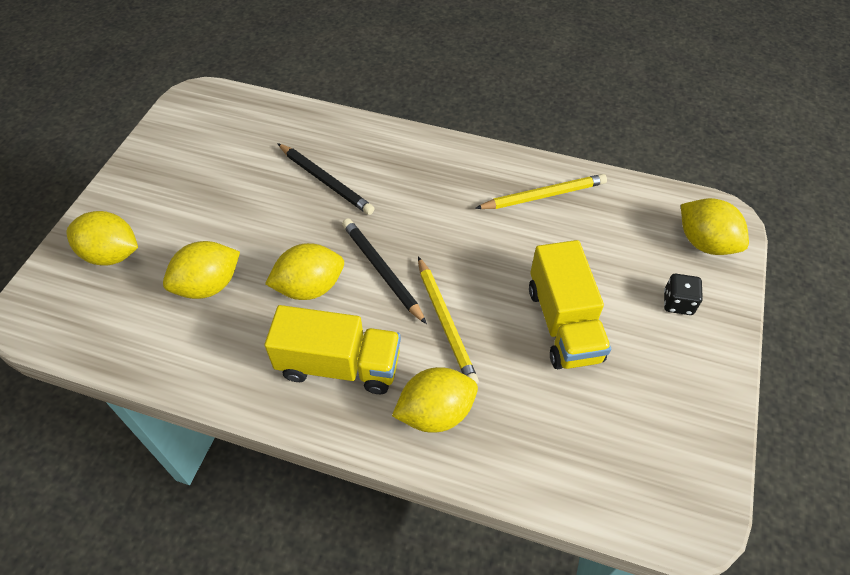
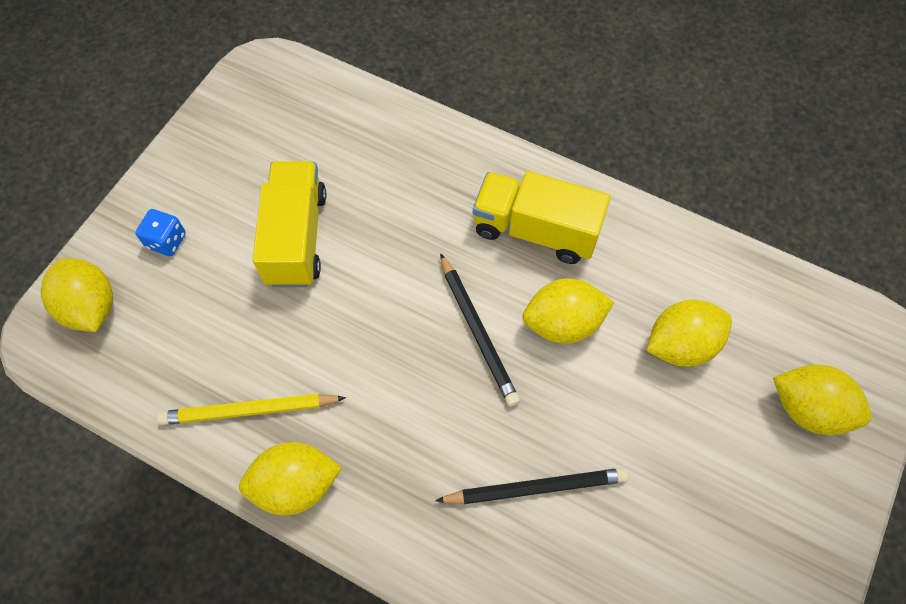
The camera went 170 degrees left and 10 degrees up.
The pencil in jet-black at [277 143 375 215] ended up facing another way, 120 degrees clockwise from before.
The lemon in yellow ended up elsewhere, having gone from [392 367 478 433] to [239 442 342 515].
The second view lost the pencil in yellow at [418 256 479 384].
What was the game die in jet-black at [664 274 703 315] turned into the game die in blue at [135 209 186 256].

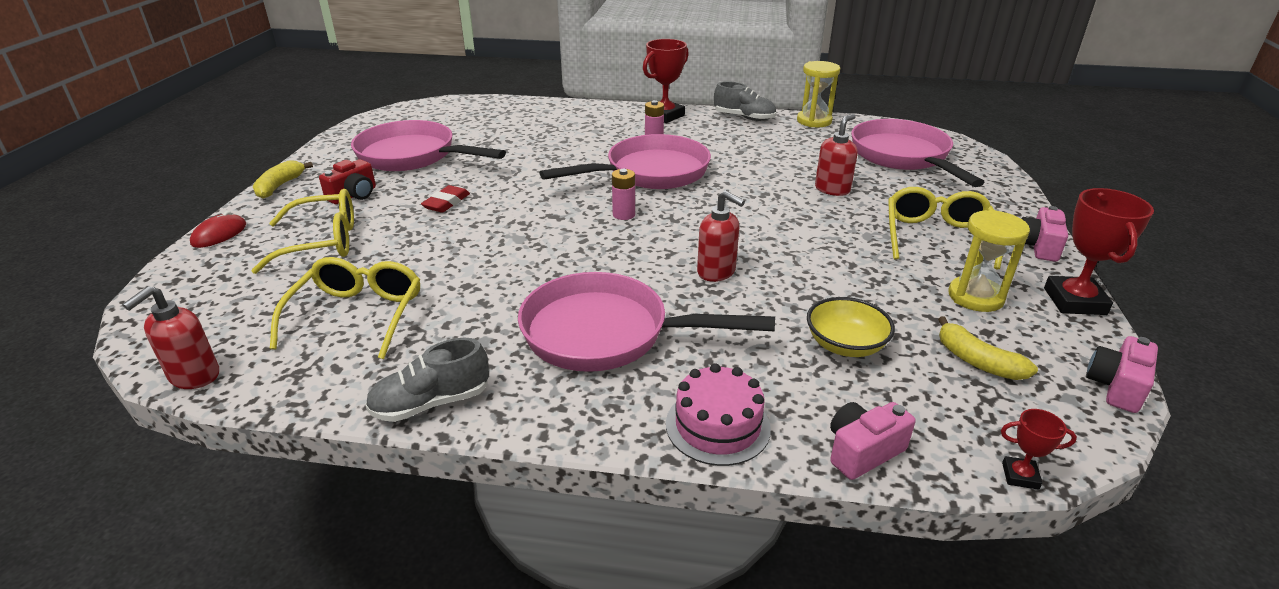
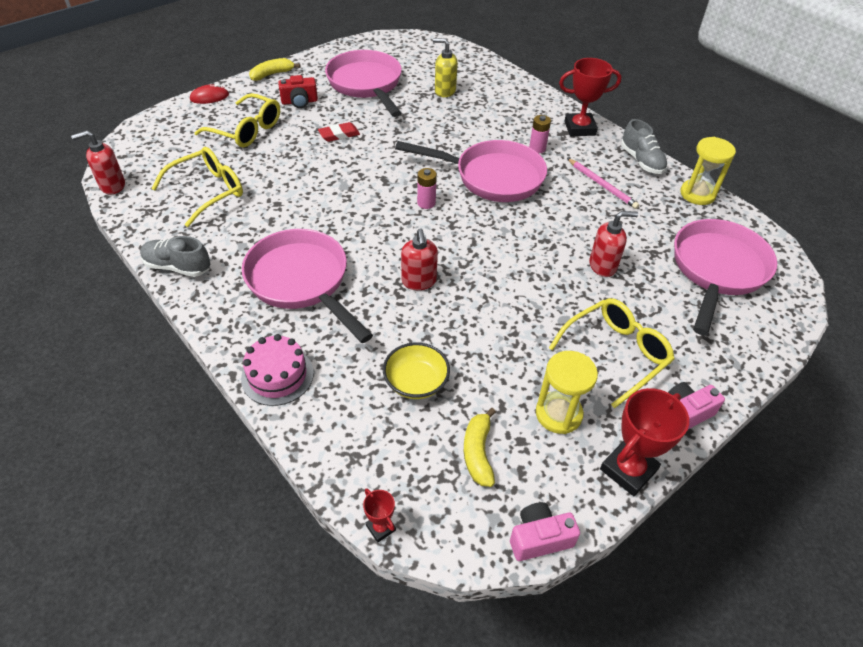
The camera went 40 degrees right and 15 degrees up.
The second view lost the photo camera in rosy at [830 402 916 480].
The second view gained the pump bottle in yellow at [433 38 458 97].
The second view gained the pencil in rosy at [567 158 639 209].

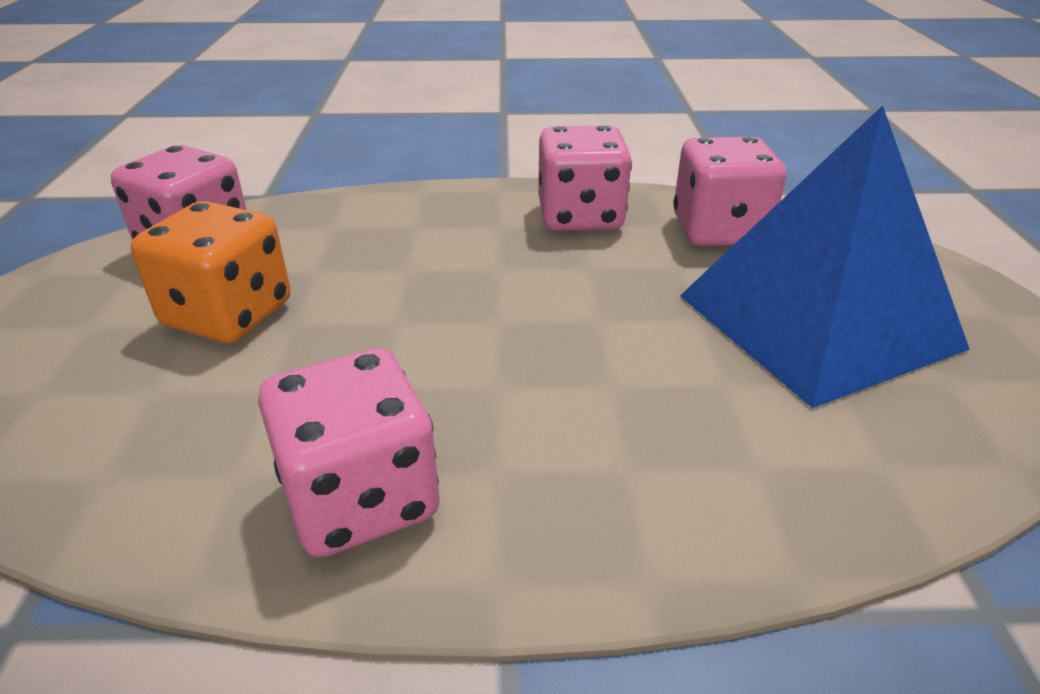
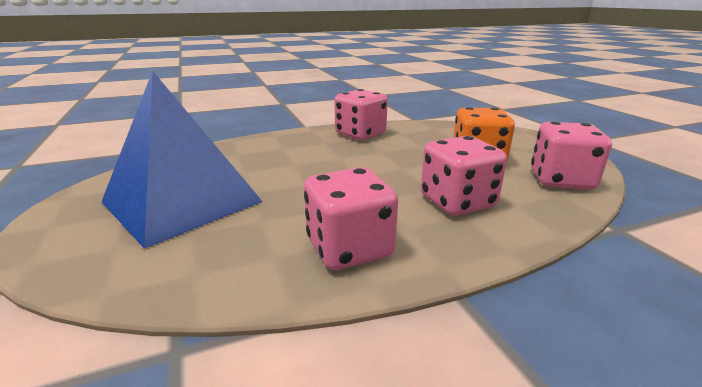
The camera went 160 degrees right and 10 degrees down.
The game die in rosy ended up elsewhere, having gone from [674 137 786 246] to [421 136 507 216].

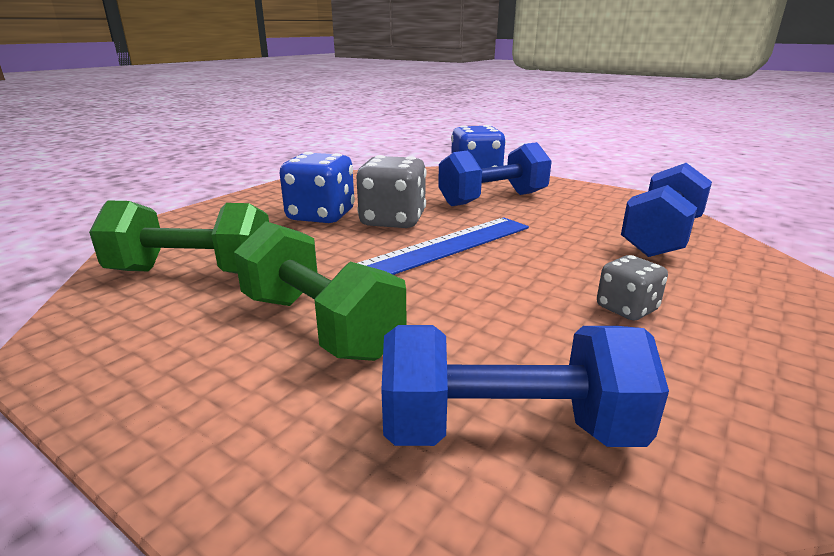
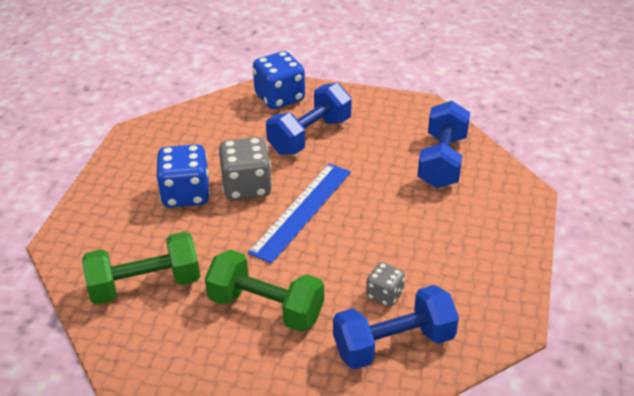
The camera went 20 degrees left and 15 degrees up.
The game die in gray ended up elsewhere, having gone from [597 255 668 320] to [366 262 405 307].

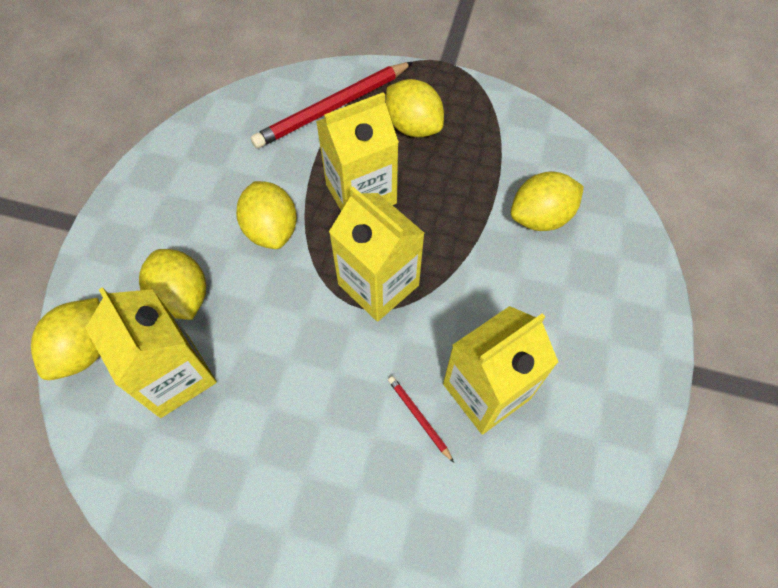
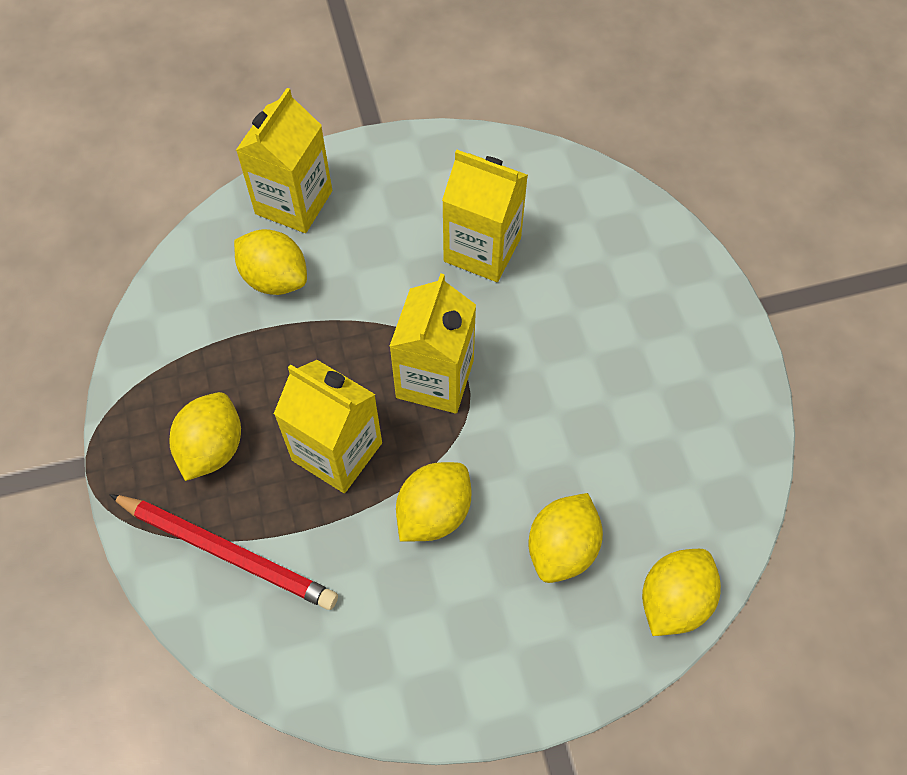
The camera went 120 degrees left and 0 degrees up.
The lemon in yellow at [31 298 100 380] ended up facing another way, 45 degrees counterclockwise from before.
The milk carton in yellow ended up elsewhere, having gone from [86 287 217 418] to [236 88 332 233].
The second view lost the pencil in red at [388 376 454 463].

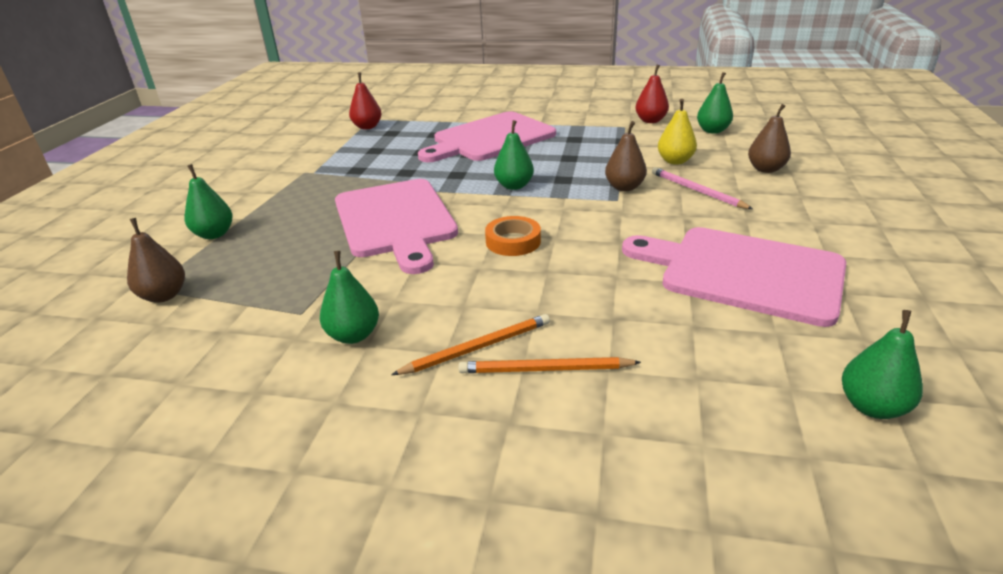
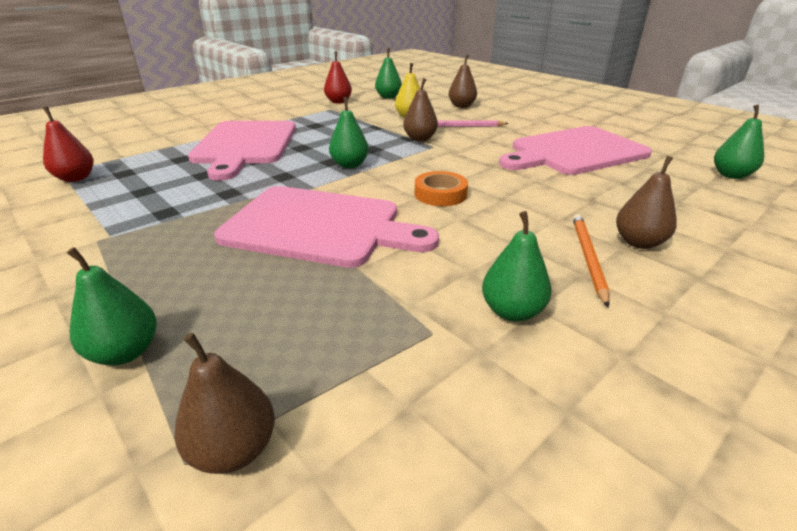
The camera went 55 degrees left and 0 degrees up.
Where the pencil in orange stood at [458 357 641 373], the pear in russet came to stand at [616 156 677 249].

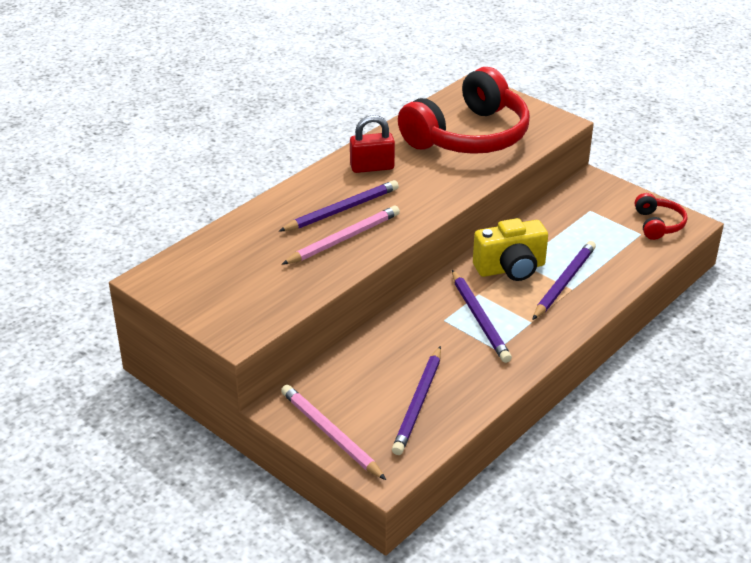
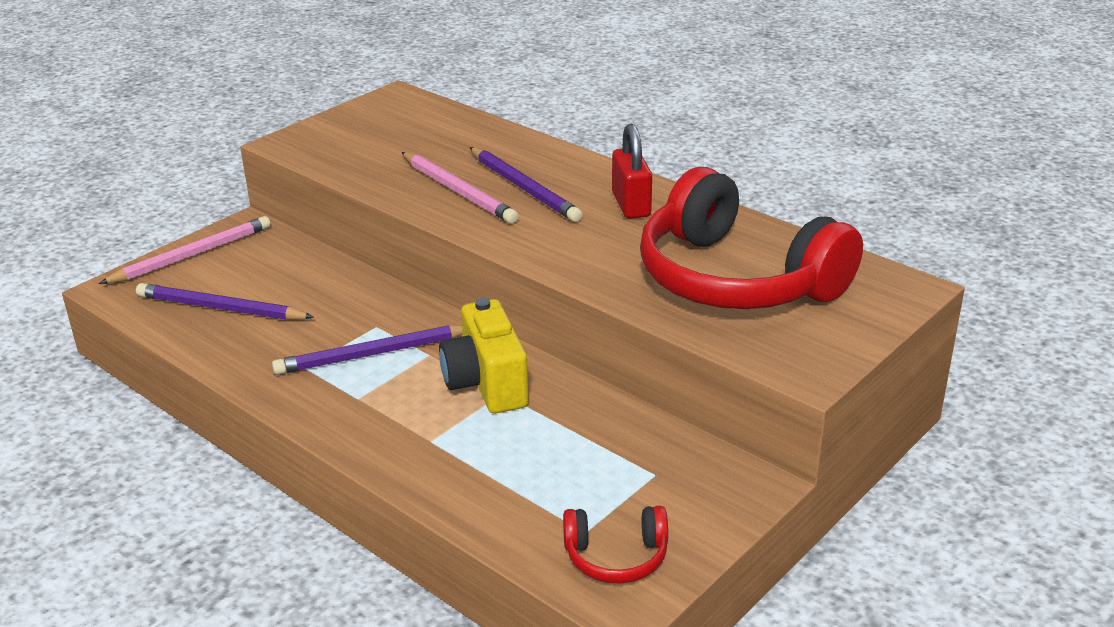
The camera went 90 degrees right and 5 degrees down.
The second view lost the pencil in purple at [532 241 596 320].

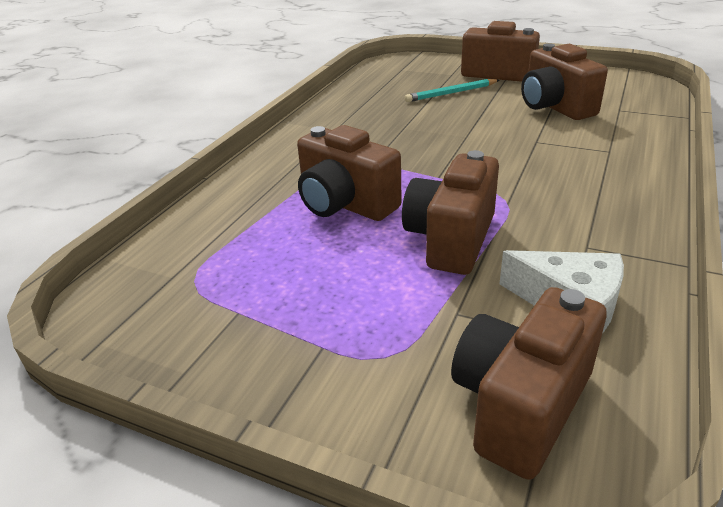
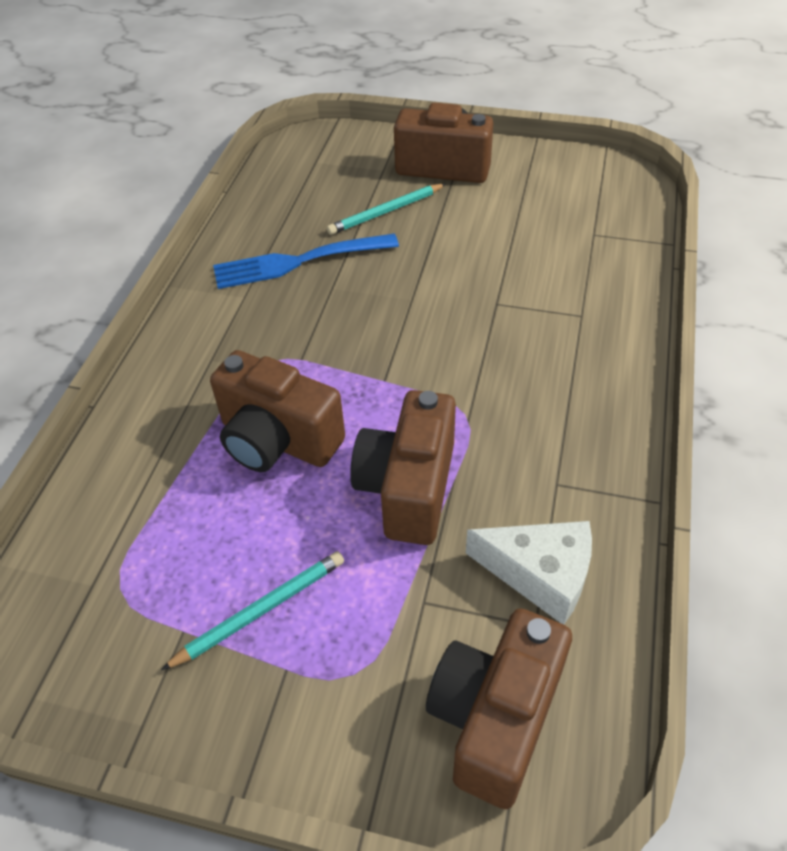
The camera went 10 degrees left and 15 degrees up.
The second view lost the photo camera in russet at [521 43 608 120].
The second view gained the pencil in aqua at [161 551 344 670].
The second view gained the dinner fork in blue at [213 234 399 289].

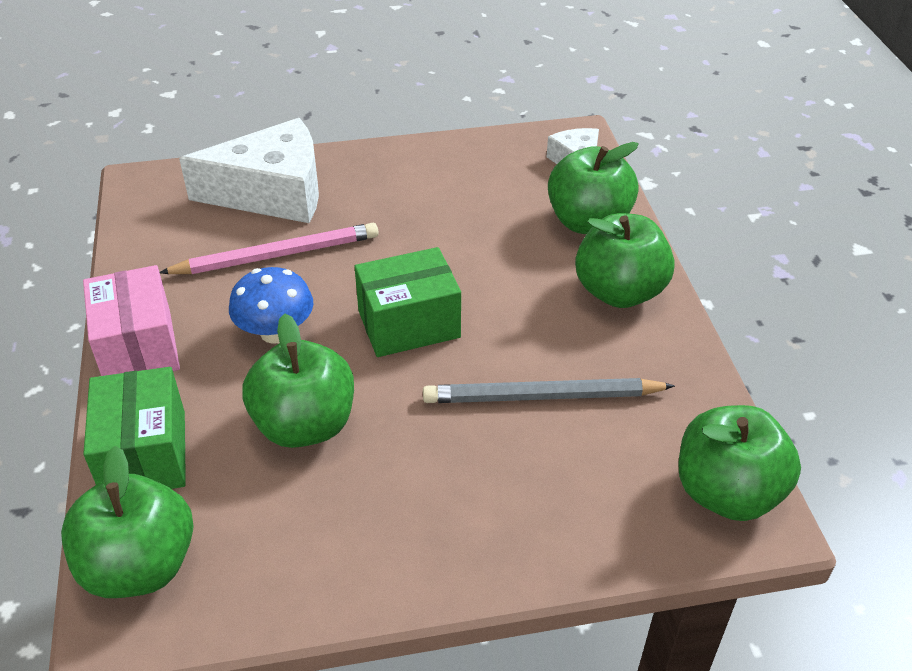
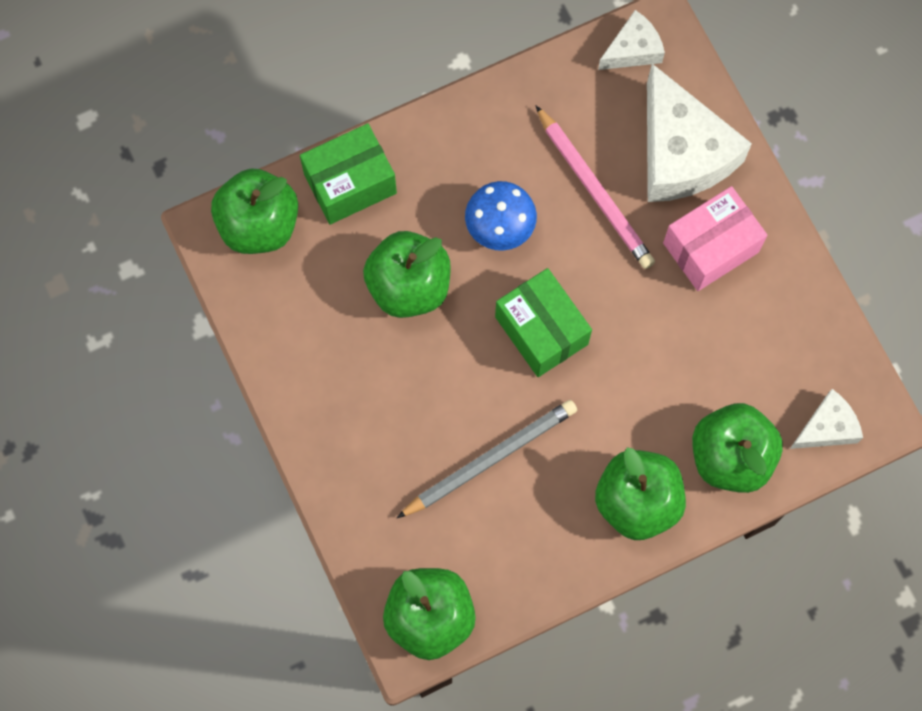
The camera went 75 degrees right and 30 degrees up.
The box in rosy ended up elsewhere, having gone from [83 265 180 376] to [663 186 768 291].
The pencil in gray at [423 378 675 403] ended up facing another way, 75 degrees clockwise from before.
The second view gained the piece of cheese in white at [598 10 665 70].

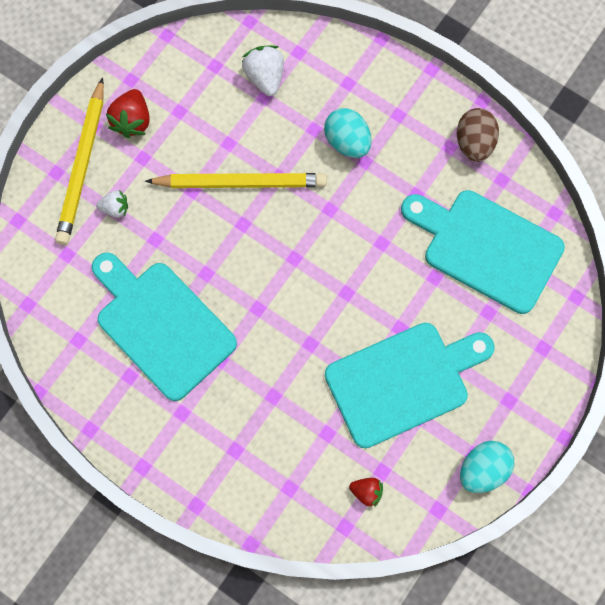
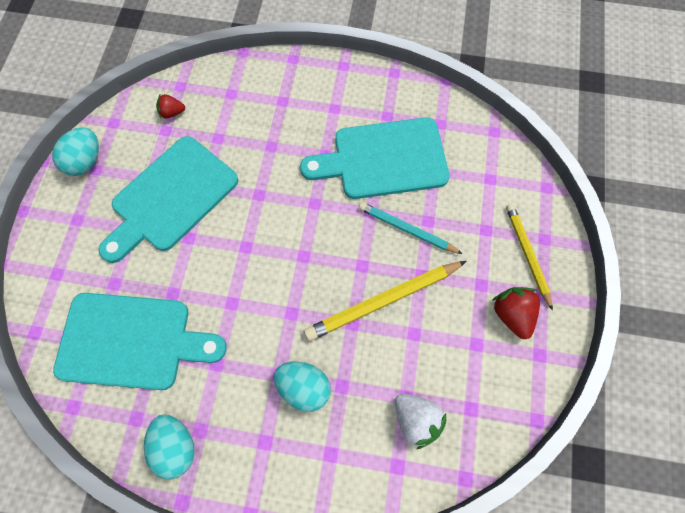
The camera went 155 degrees right and 5 degrees down.
The size of the pencil in yellow at [55 77 104 245] changed by a factor of 0.66.
The chopping board in aqua at [92 252 237 401] ended up facing another way, 150 degrees clockwise from before.
The second view lost the berry in white at [96 190 128 218].
What was the egg shape in russet at [457 108 499 162] turned into the egg shape in aqua at [144 414 195 479].
The second view gained the pencil in aqua at [358 202 462 254].

